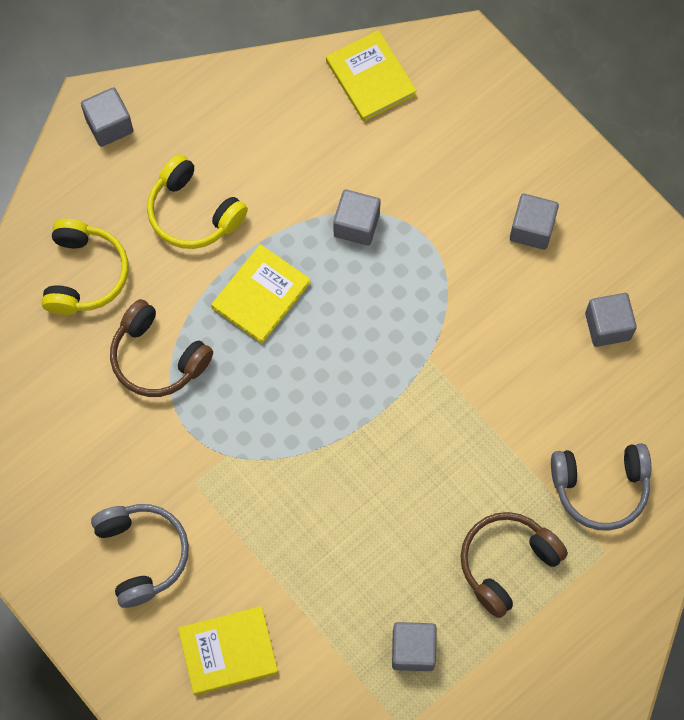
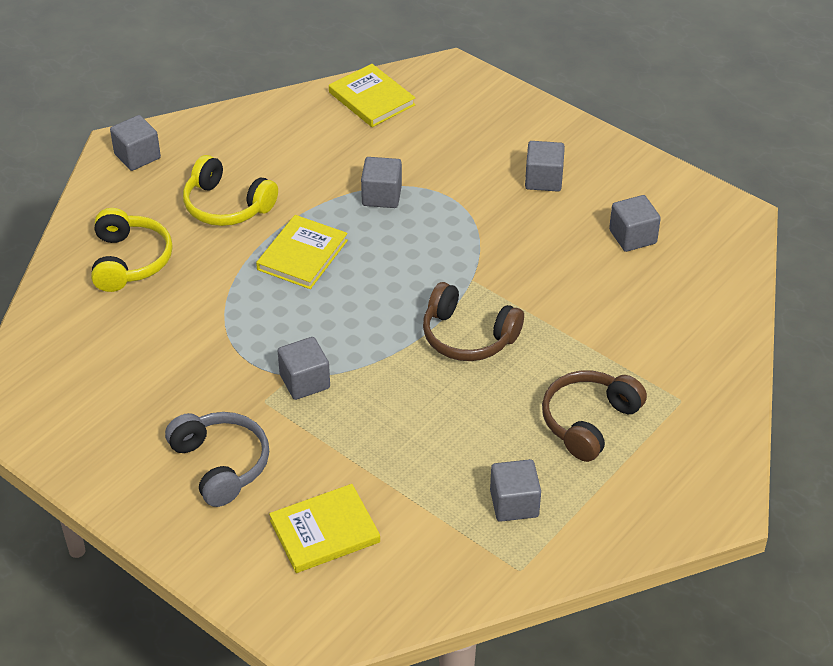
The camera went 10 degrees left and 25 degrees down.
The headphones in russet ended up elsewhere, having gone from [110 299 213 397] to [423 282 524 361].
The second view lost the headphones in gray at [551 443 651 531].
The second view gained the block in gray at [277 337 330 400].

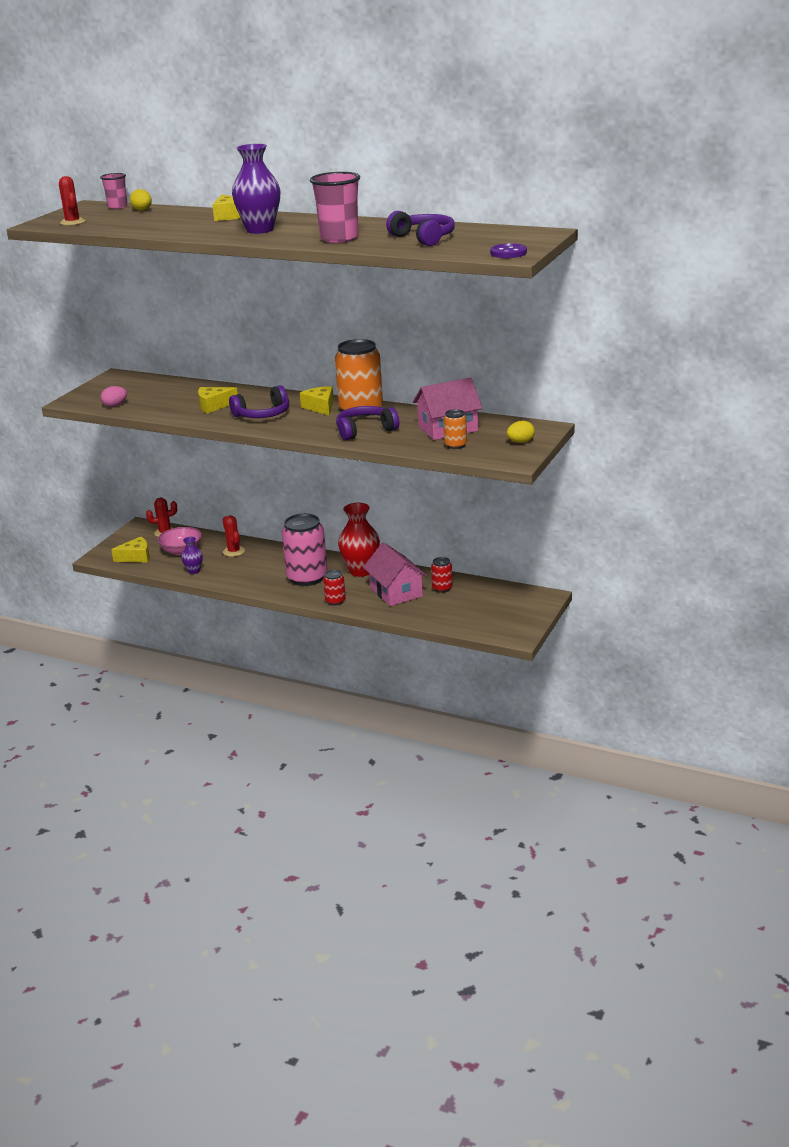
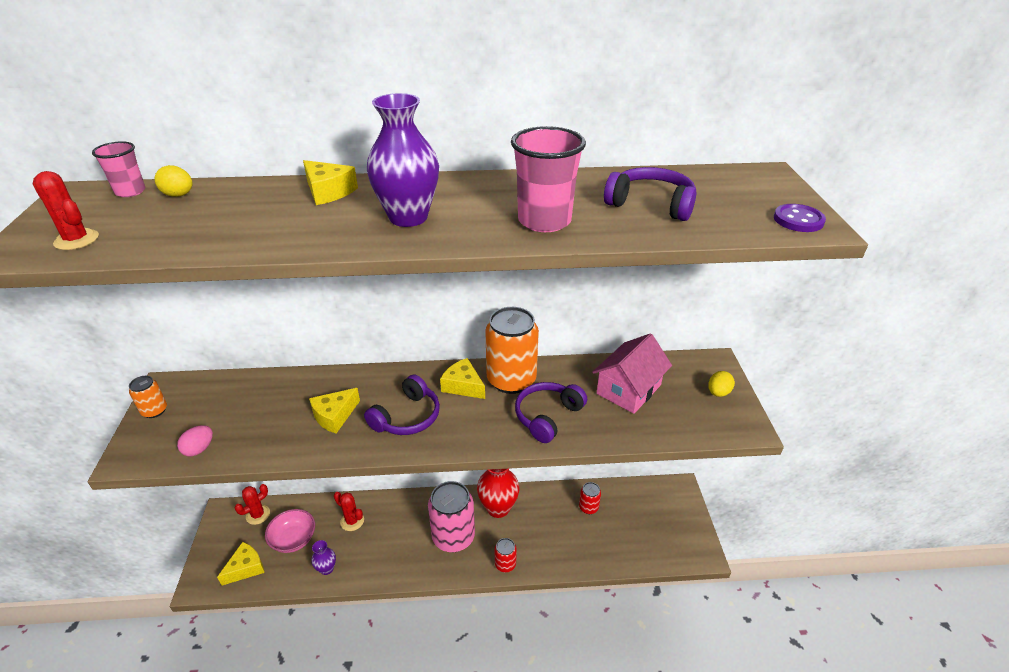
The camera went 30 degrees left and 10 degrees up.
The second view lost the cottage in rosy at [363 542 427 606].
The tin in orange ended up elsewhere, having gone from [443 409 467 449] to [129 376 167 418].

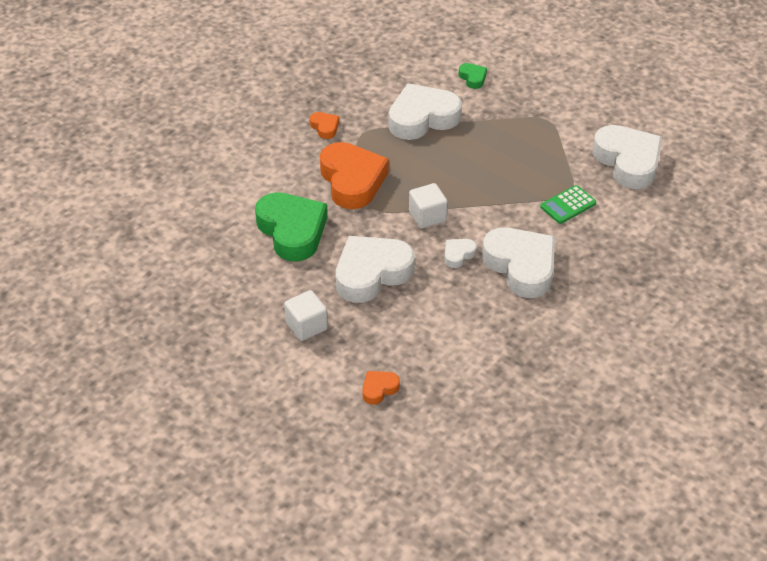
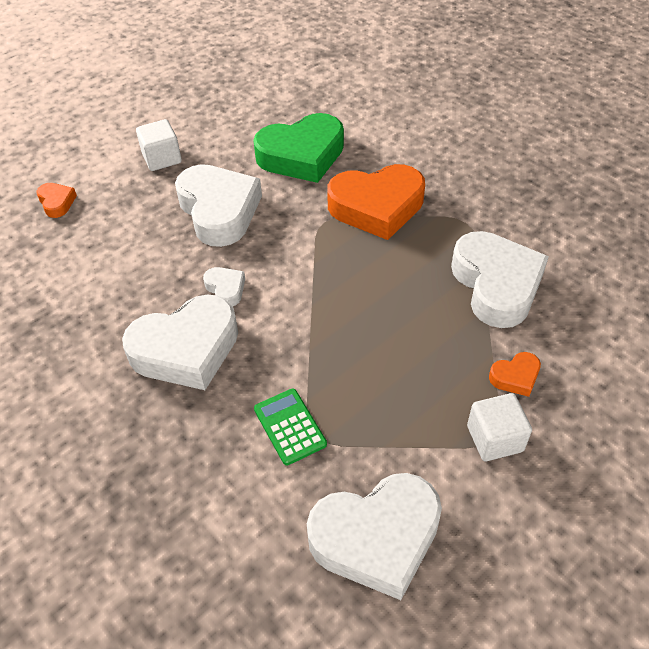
The camera went 100 degrees right and 5 degrees up.
The heart in orange ended up elsewhere, having gone from [310 112 339 139] to [489 352 541 397].
The block in white ended up elsewhere, having gone from [409 183 448 229] to [467 393 532 461].
The second view lost the heart in leaf-green at [458 63 487 89].

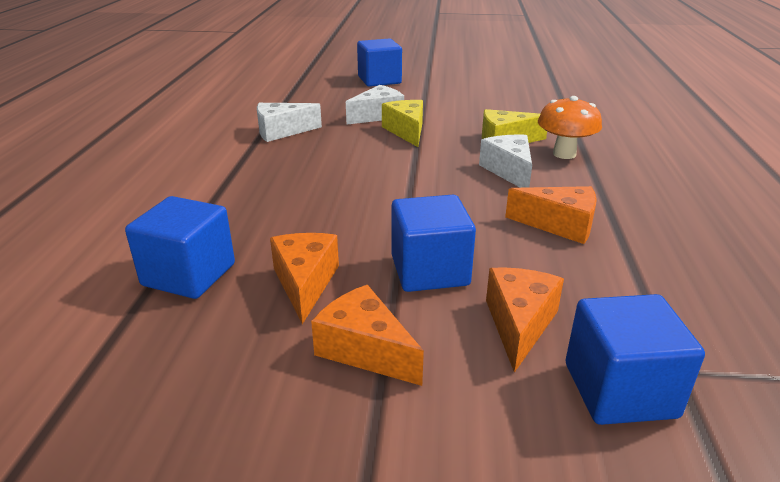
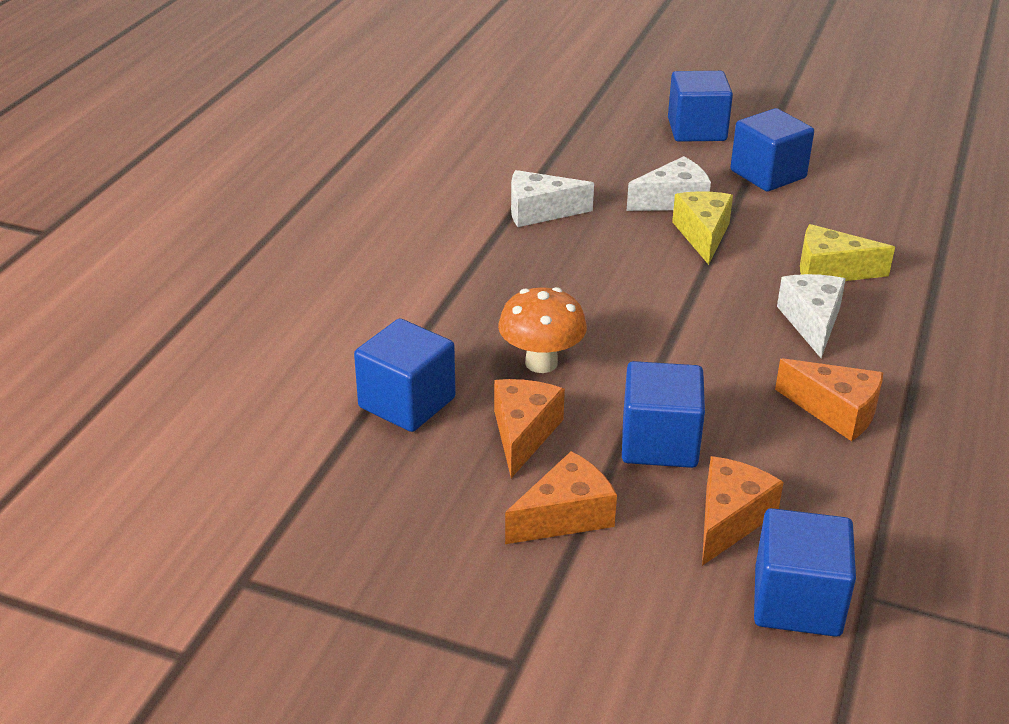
The camera went 15 degrees right and 5 degrees up.
The piece of cheese in orange at [311 285 424 386] ended up facing another way, 90 degrees clockwise from before.
The toadstool in orange ended up elsewhere, having gone from [538 96 602 159] to [498 287 587 373].
The second view gained the block in blue at [730 108 814 191].

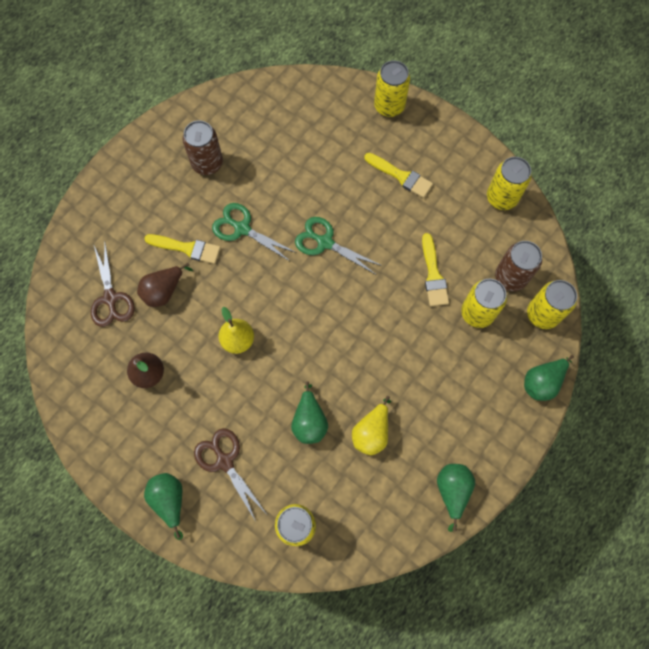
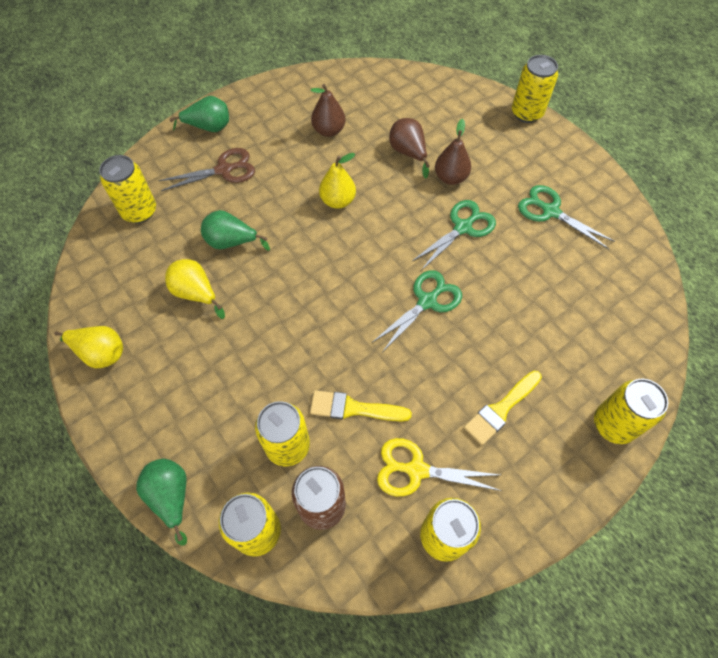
The camera went 105 degrees right and 10 degrees down.
The second view lost the pair of scissors in russet at [91 244 135 327].
Where the brush in yellow stood at [144 234 221 264], the pear in russet came to stand at [435 119 471 185].
Where the tin in russet stood at [183 120 223 175], the pair of scissors in leaf-green came to stand at [518 185 615 249].
What was the pear in leaf-green at [437 464 475 532] turned into the pear in yellow at [54 326 123 368].
The second view gained the pair of scissors in yellow at [377 438 501 496].
The second view gained the tin in yellow at [512 55 558 123].

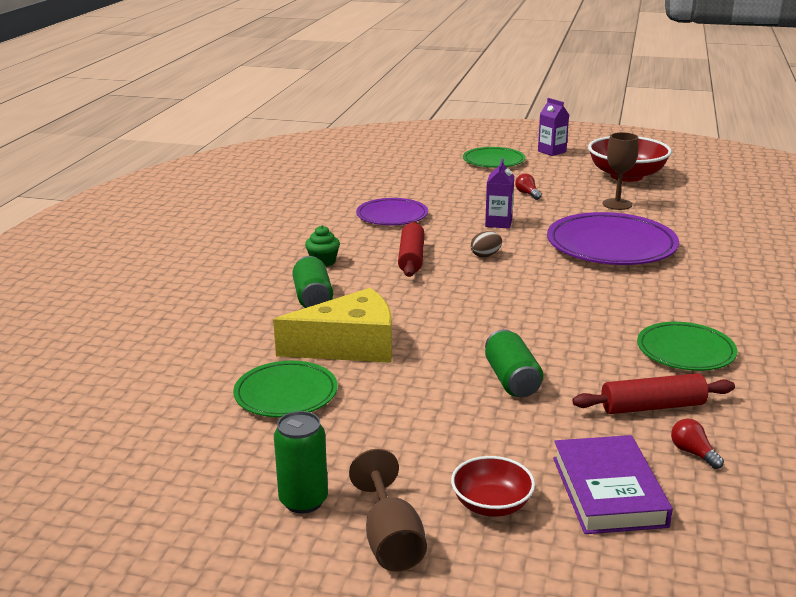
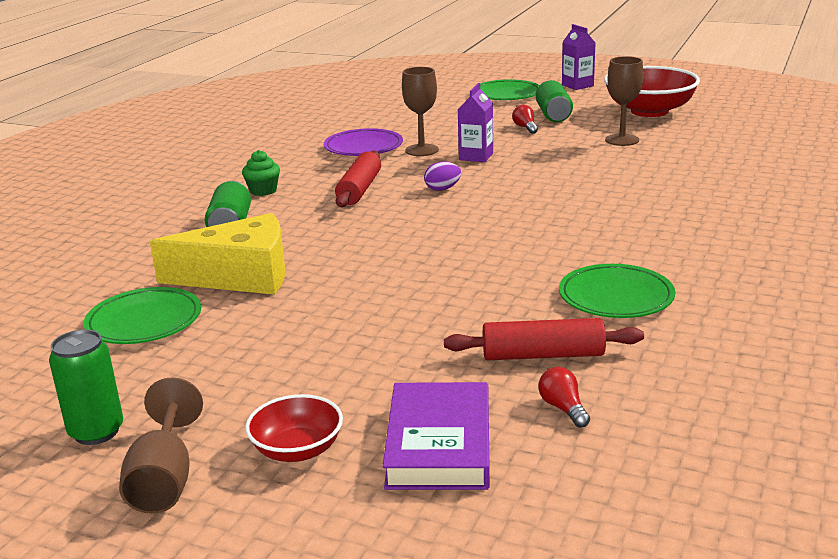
The camera went 10 degrees right and 0 degrees up.
What was the egg shape in russet at [471 231 502 257] turned into the egg shape in purple at [424 161 461 191].
The tin in leaf-green ended up elsewhere, having gone from [485 329 543 397] to [536 80 573 122].
The second view lost the flat dish in purple at [547 212 679 265].
The second view gained the wine glass in russet at [402 67 439 156].

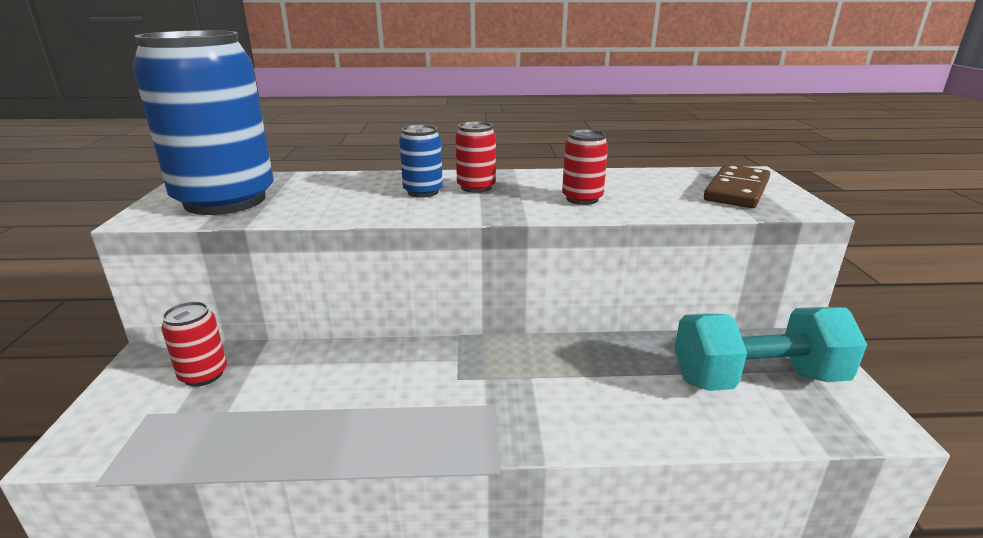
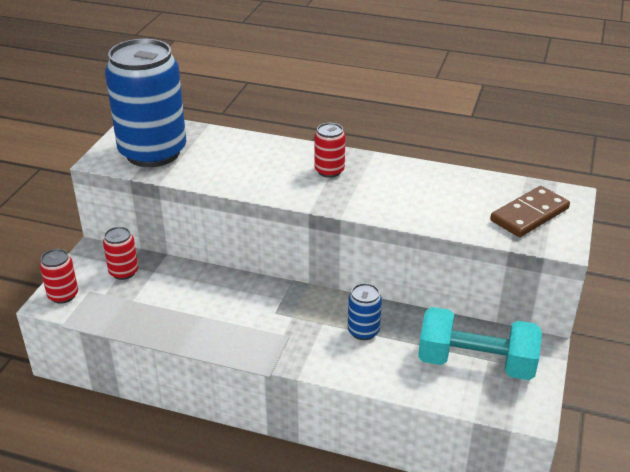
The camera went 20 degrees right and 10 degrees up.
The tin in blue ended up elsewhere, having gone from [399 125 443 198] to [348 283 382 340].
The tin in red ended up elsewhere, having gone from [562 129 608 205] to [40 249 78 304].

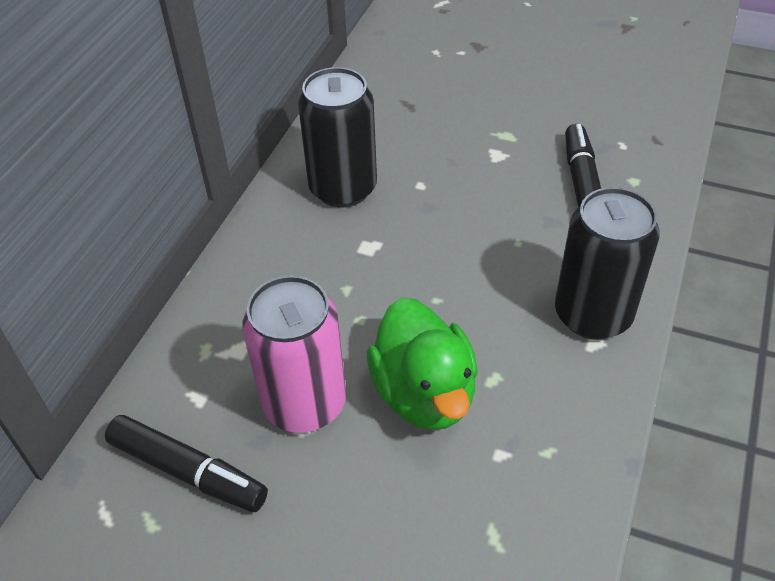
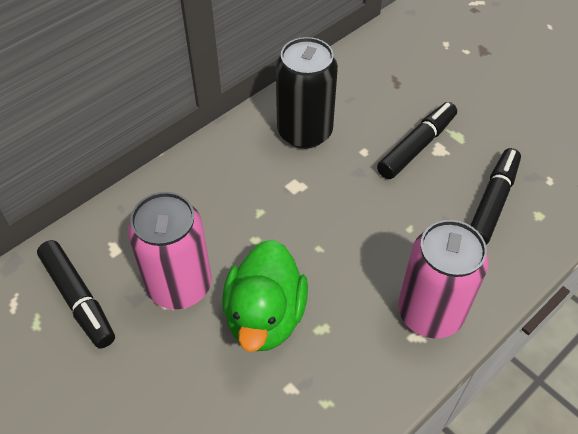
The camera went 25 degrees right and 5 degrees up.
What was the tin in jet-black at [555 187 660 340] turned into the tin in rosy at [398 220 489 338].
The second view gained the marker in jet-black at [377 102 457 179].

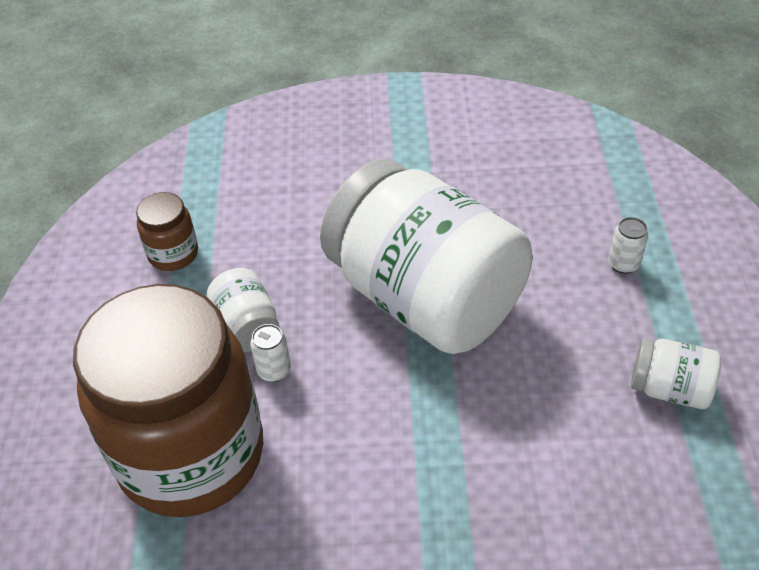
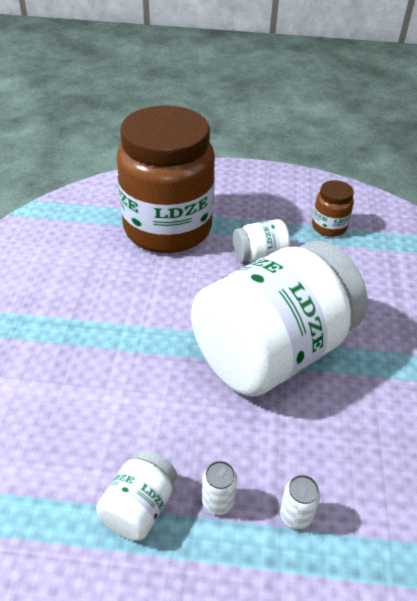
The camera went 95 degrees right and 5 degrees down.
The tin in white ended up elsewhere, having gone from [250 324 291 382] to [202 461 237 515].

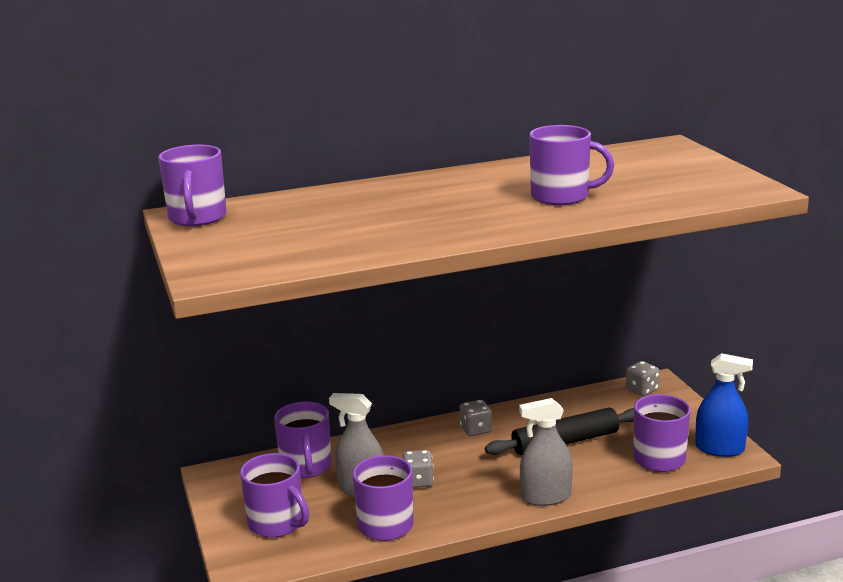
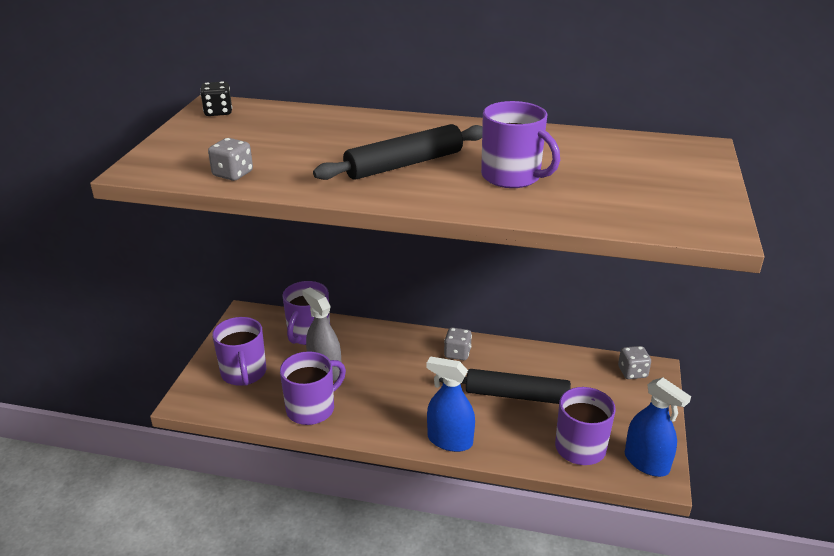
The camera went 30 degrees right and 10 degrees up.
Where the coffee mug in purple stood at [159 145 227 226], the game die in jet-black came to stand at [200 81 232 116].
The game die in gray ended up elsewhere, having gone from [403 450 434 488] to [208 138 253 181].
What was the spray cleaner in gray at [519 398 573 506] turned into the spray cleaner in blue at [427 356 475 452].
The second view gained the dough roller in jet-black at [313 124 482 180].

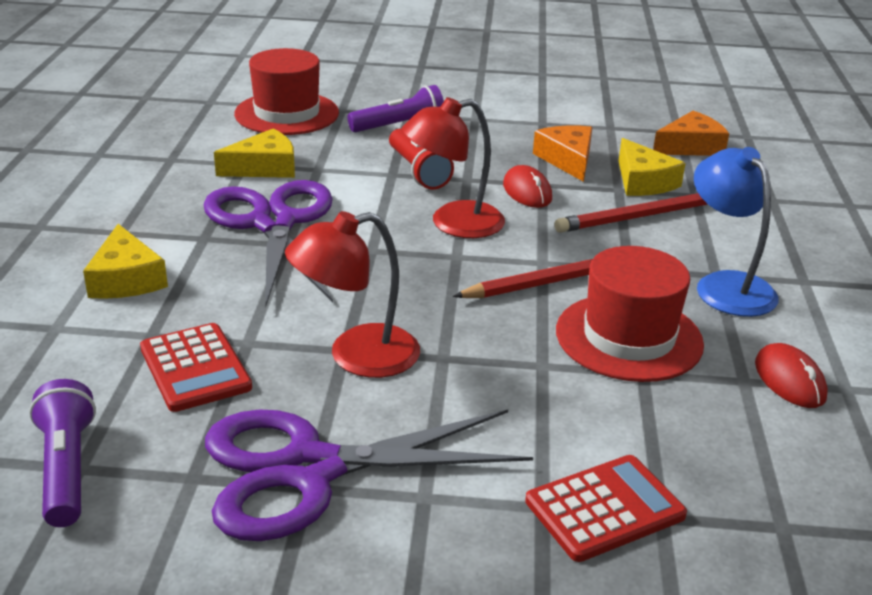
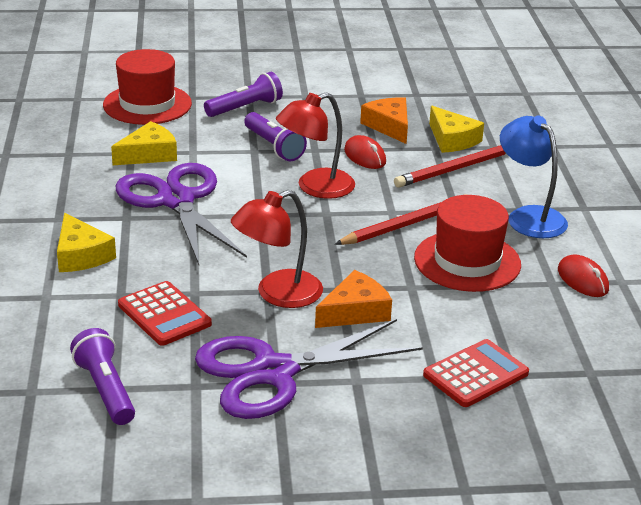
The camera went 10 degrees left and 0 degrees up.
What was the pocket torch in red at [389 129 454 190] turned into the pocket torch in purple at [244 112 307 161].
The piece of cheese in orange ended up elsewhere, having gone from [653 111 729 156] to [315 270 392 328].

